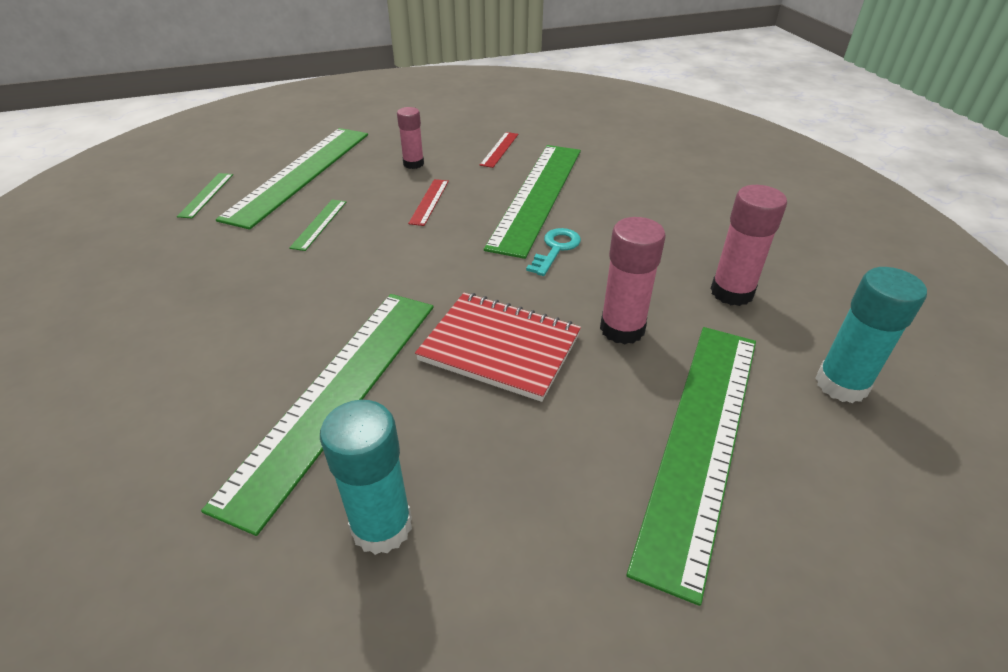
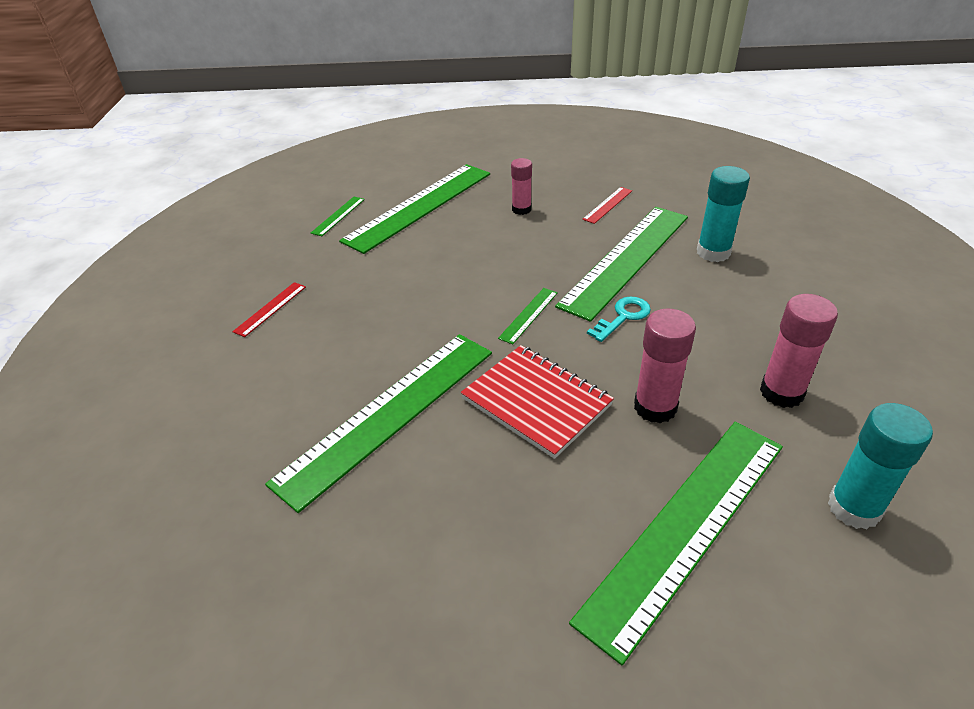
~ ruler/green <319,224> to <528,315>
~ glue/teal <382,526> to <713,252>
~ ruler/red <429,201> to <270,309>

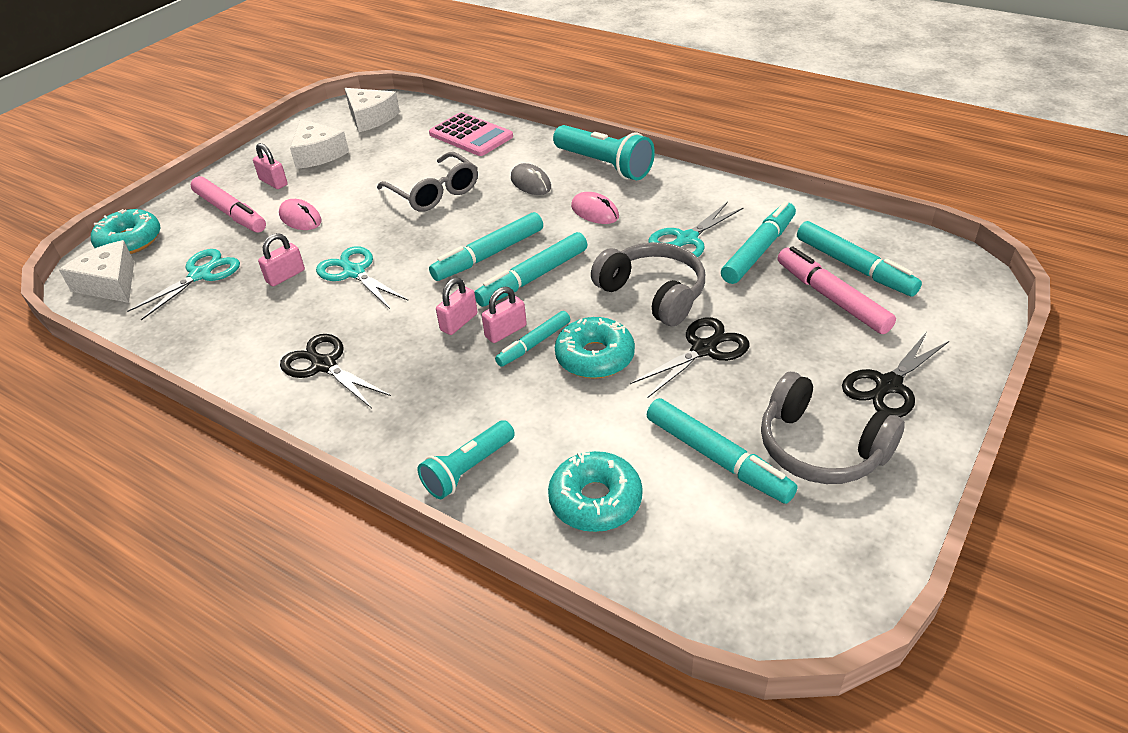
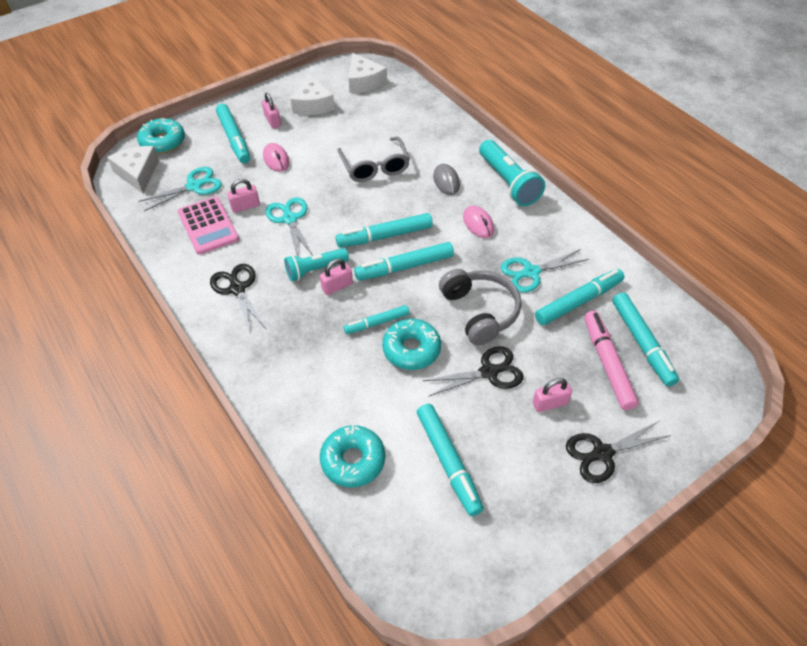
- over-ear headphones/grey <820,448>
~ flashlight/teal <468,469> to <315,270>
~ calculator/rose-pink <471,135> to <208,226>
~ small lock/rose-pink <505,331> to <550,403>
~ marker pen/rose-pink <230,212> to marker pen/teal <234,138>

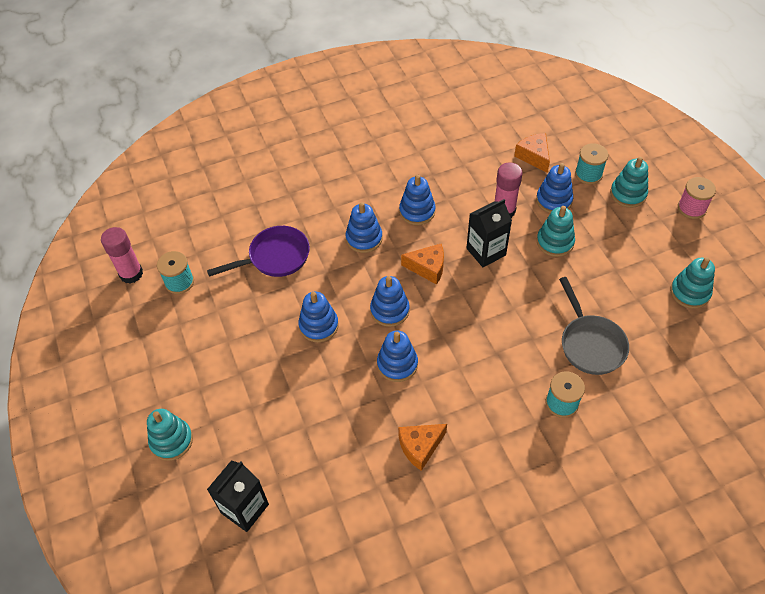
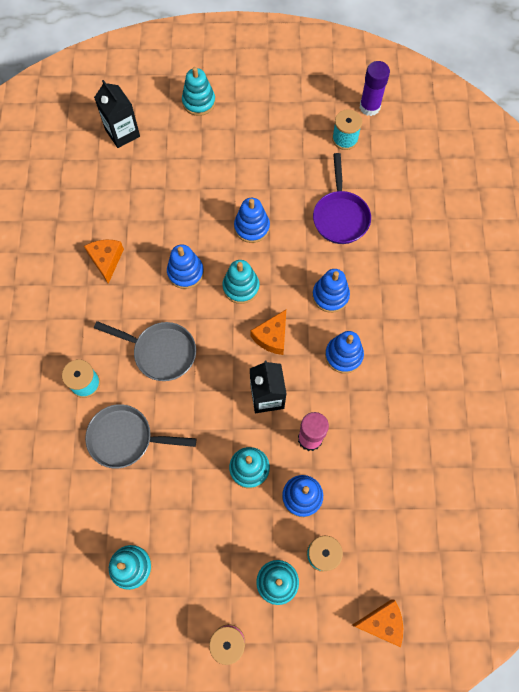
+ skillet/grey <160,352>
~ piece of cheese/bright orange <534,156> to <381,623>
~ glue/rose-pink <131,274> to glue/purple <369,107>
~ stacking toy/cobalt <390,310> to stacking toy/teal <241,287>

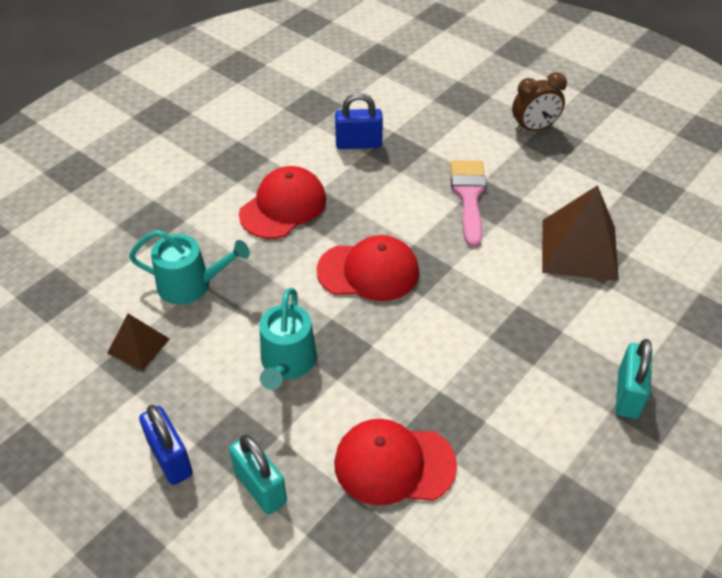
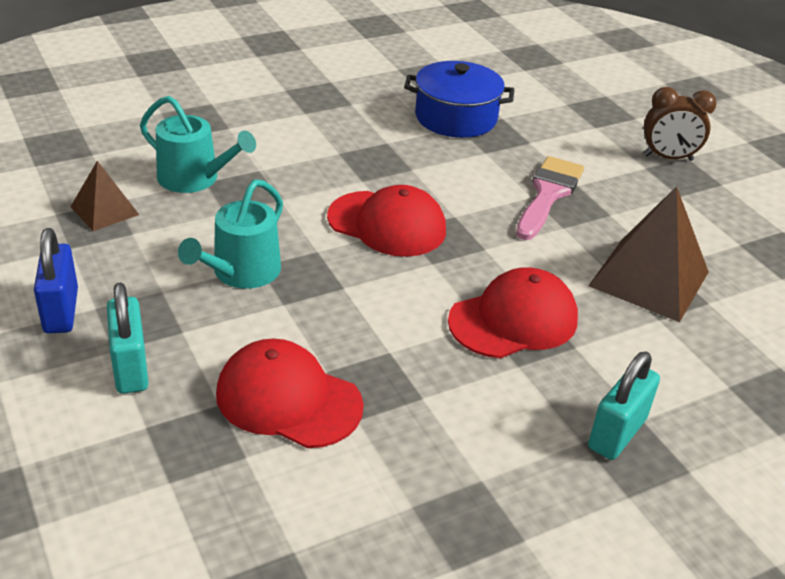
~ baseball cap/red <283,206> to <513,320>
~ small lock/cobalt <358,144> to cooking pot/cobalt <456,117>

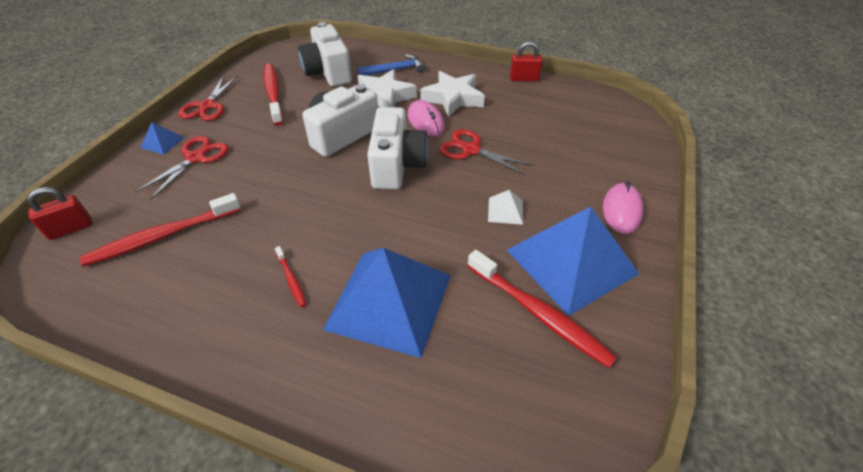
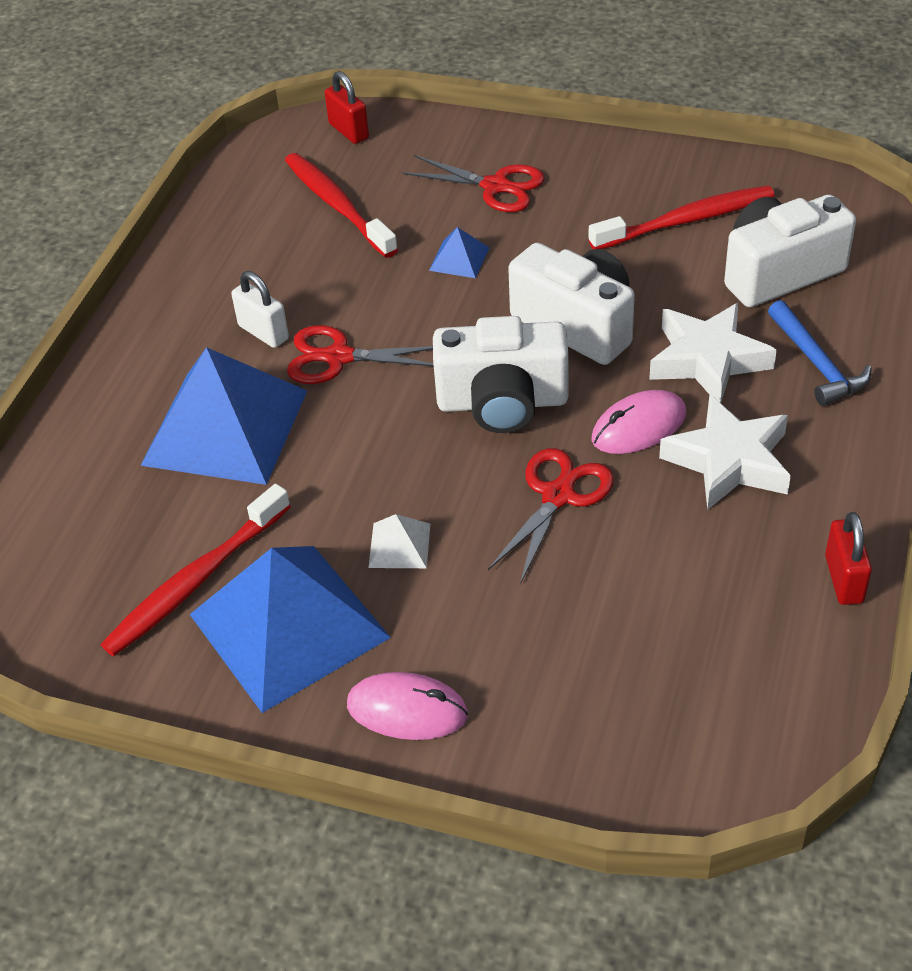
~ pyramid/cobalt <162,142> to <459,259>
~ shears/red <207,106> to <338,357>
~ tooth brush/red <291,280> to small lock/snow-white <263,332>

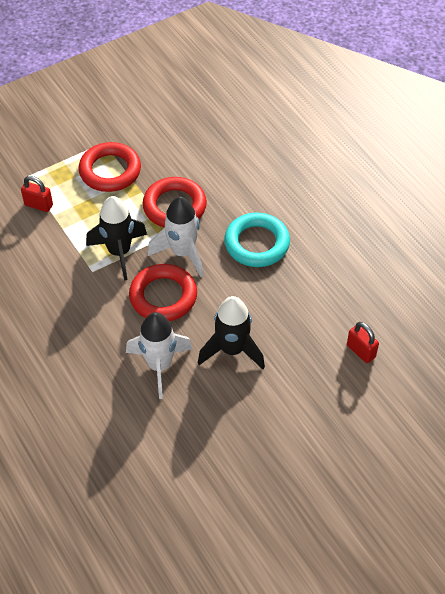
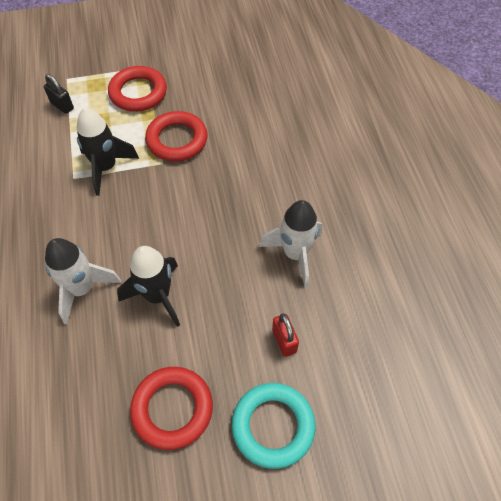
~ torus/red <163,296> to <172,409>
~ spaceship/snow-white <182,253> to <295,254>
~ torus/teal <257,243> to <273,426>
~ small lock/red <38,205> to small lock/jet-black <62,106>

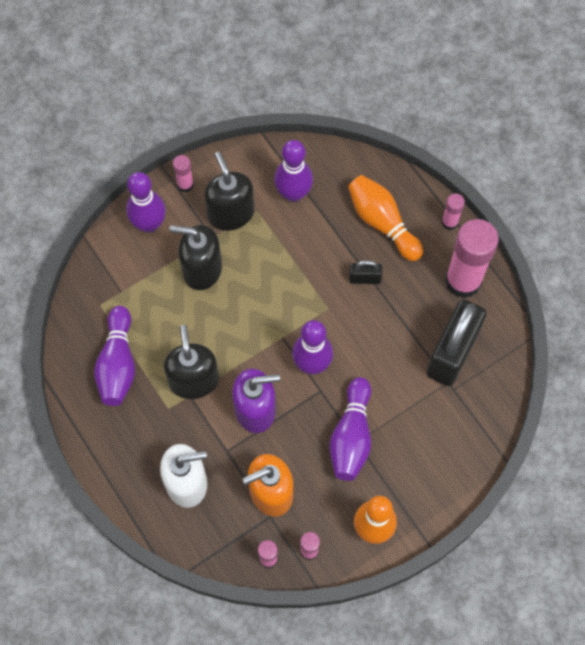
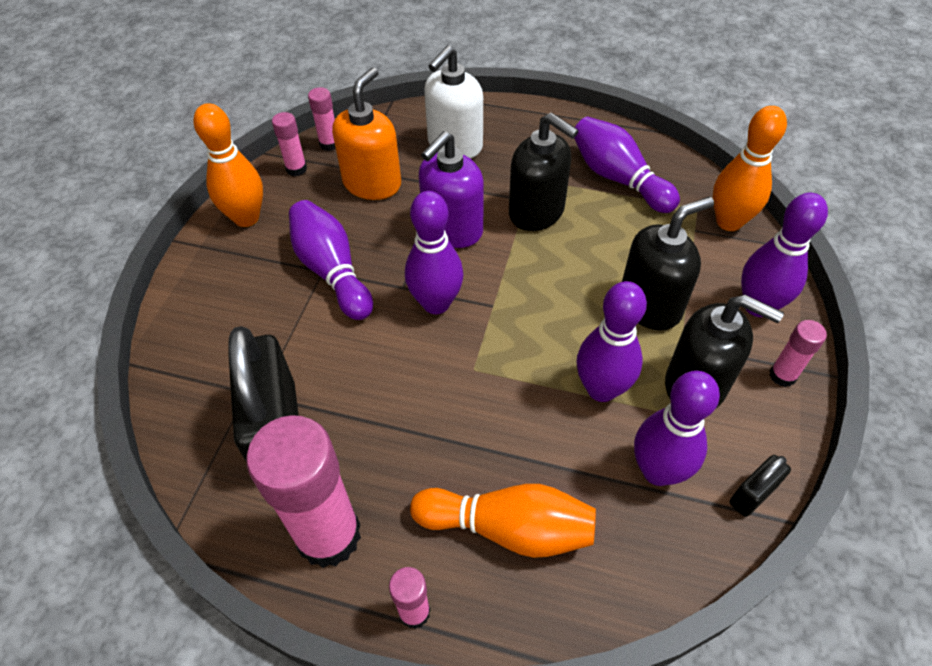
+ bowling pin/purple <601,389>
+ bowling pin/bright orange <729,222>
~ small lock/jet-black <365,278> to <752,494>

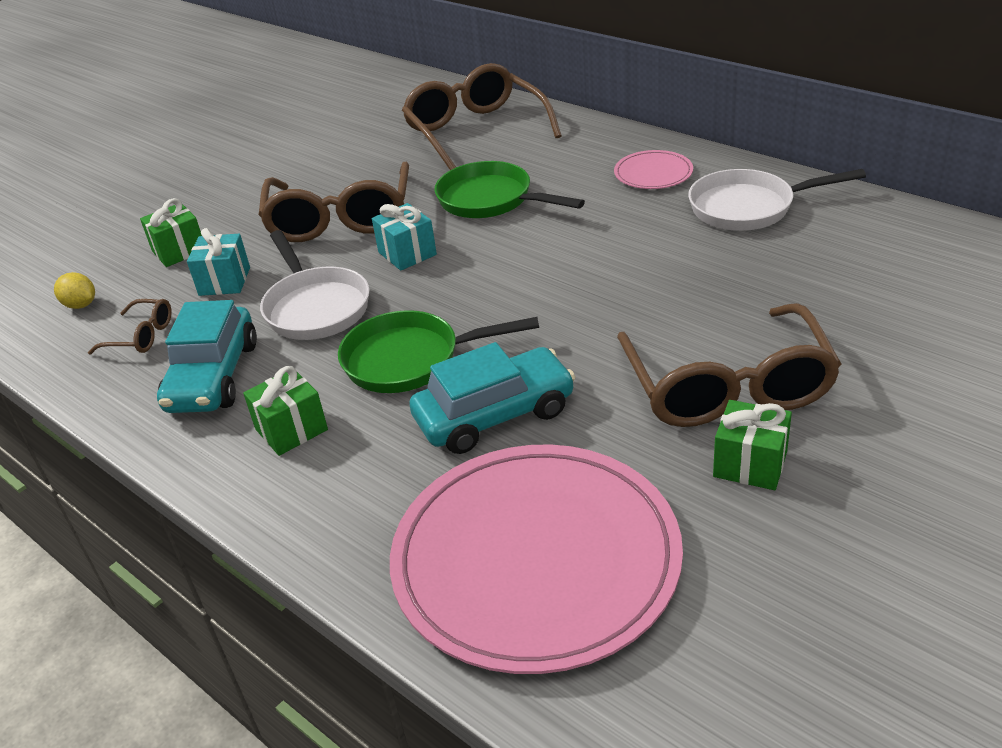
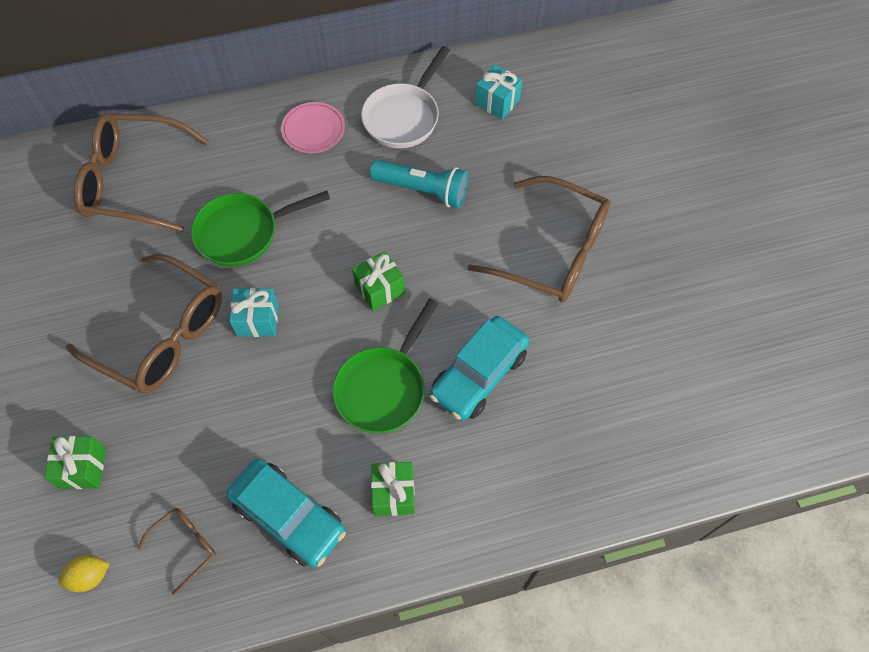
- skillet/snow-white <315,307>
- plate/rose-pink <536,560>
+ flashlight/teal <422,190>
~ wrapped gift/teal <224,281> to <497,102>
~ wrapped gift/green <750,464> to <380,289>
~ toy car/teal <495,415> = <478,374> 150 degrees counterclockwise

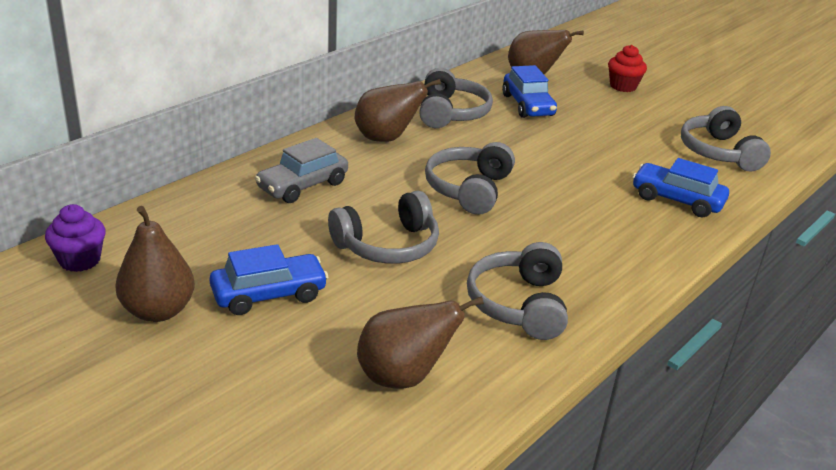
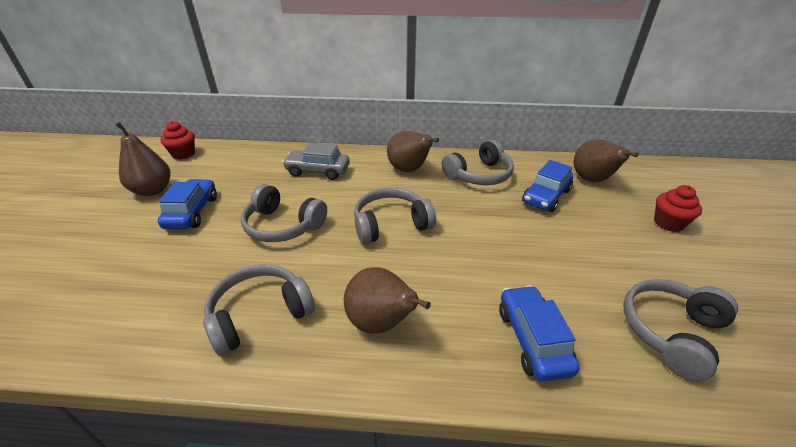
~ pear fruit/dark brown <403,377> to <381,323>
~ muffin/purple <80,260> to muffin/red <183,154>
~ toy car/cobalt <269,294> = <192,212> 120 degrees counterclockwise

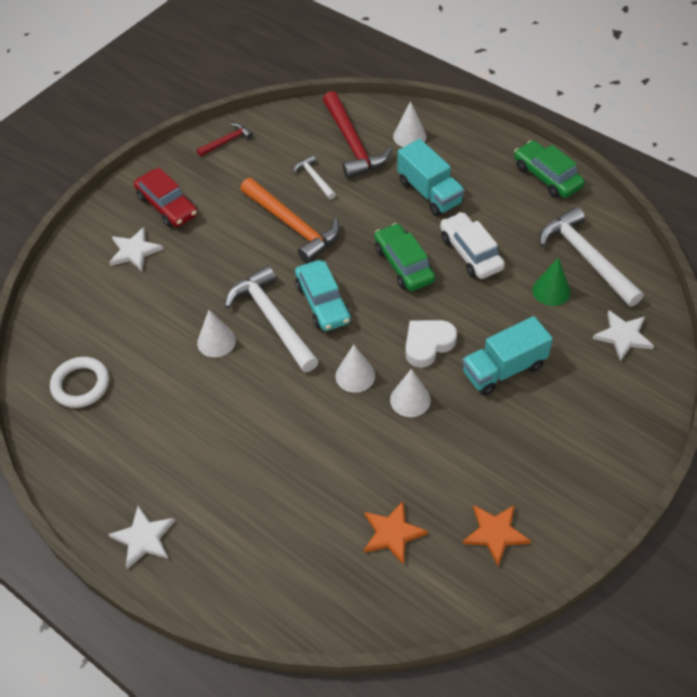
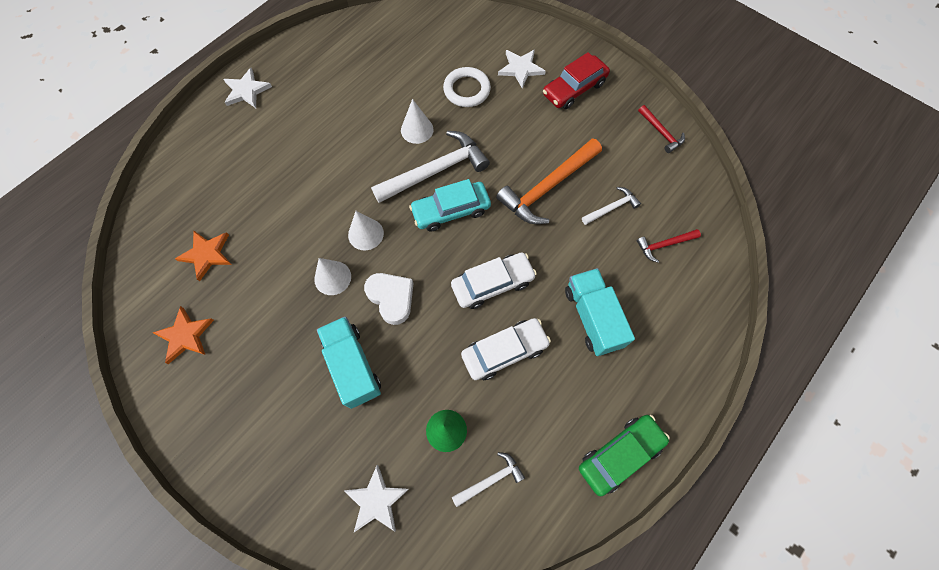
- solid cone/snow-white <409,136>
~ torus/snow-white <81,385> to <467,90>
~ toy car/green <404,264> to toy car/snow-white <492,284>
~ truck/teal <429,192> = <592,317> 105 degrees clockwise
~ carpenter's hammer/red <352,144> = <664,245> x0.51
~ carpenter's hammer/snow-white <586,257> = <490,480> x0.51

